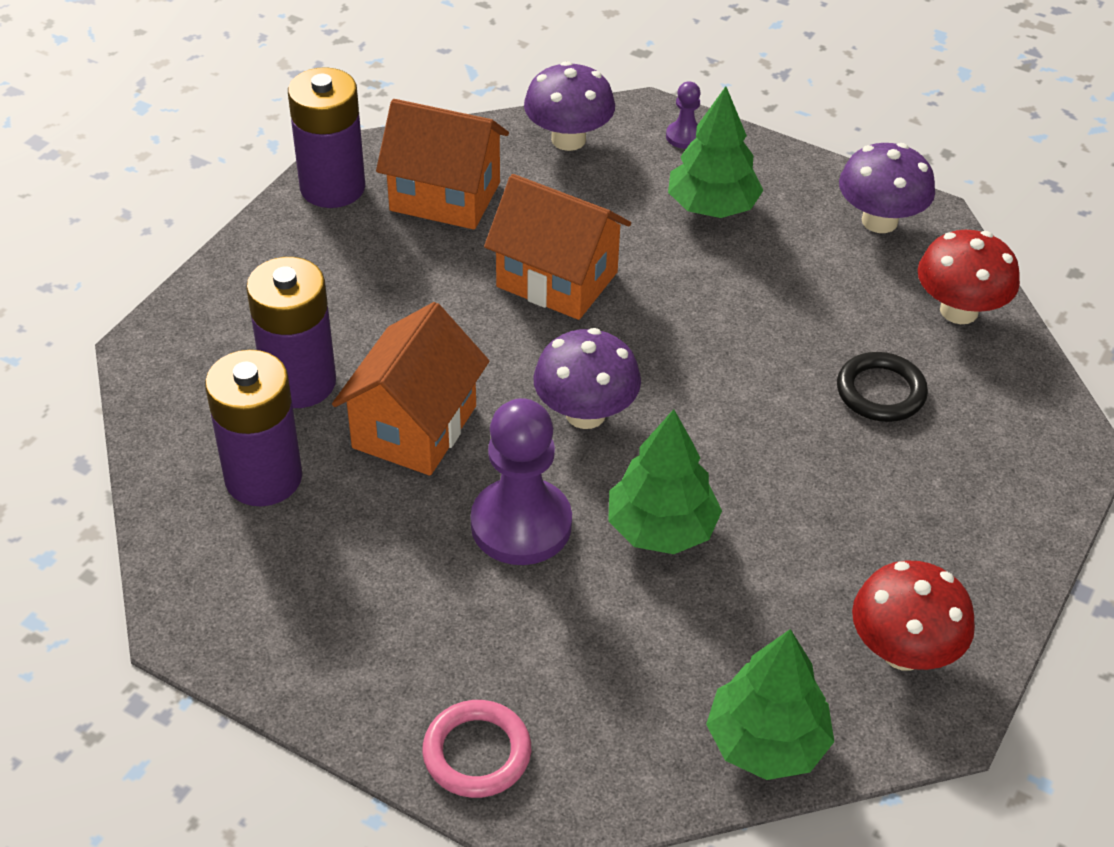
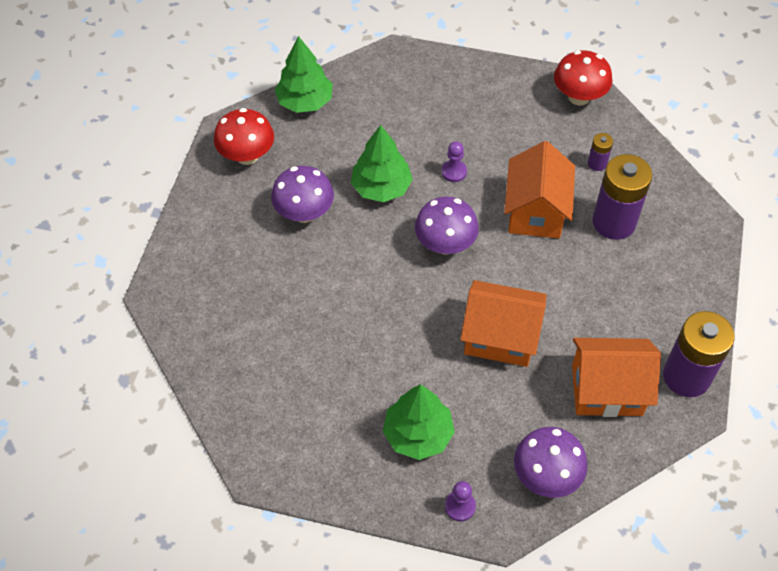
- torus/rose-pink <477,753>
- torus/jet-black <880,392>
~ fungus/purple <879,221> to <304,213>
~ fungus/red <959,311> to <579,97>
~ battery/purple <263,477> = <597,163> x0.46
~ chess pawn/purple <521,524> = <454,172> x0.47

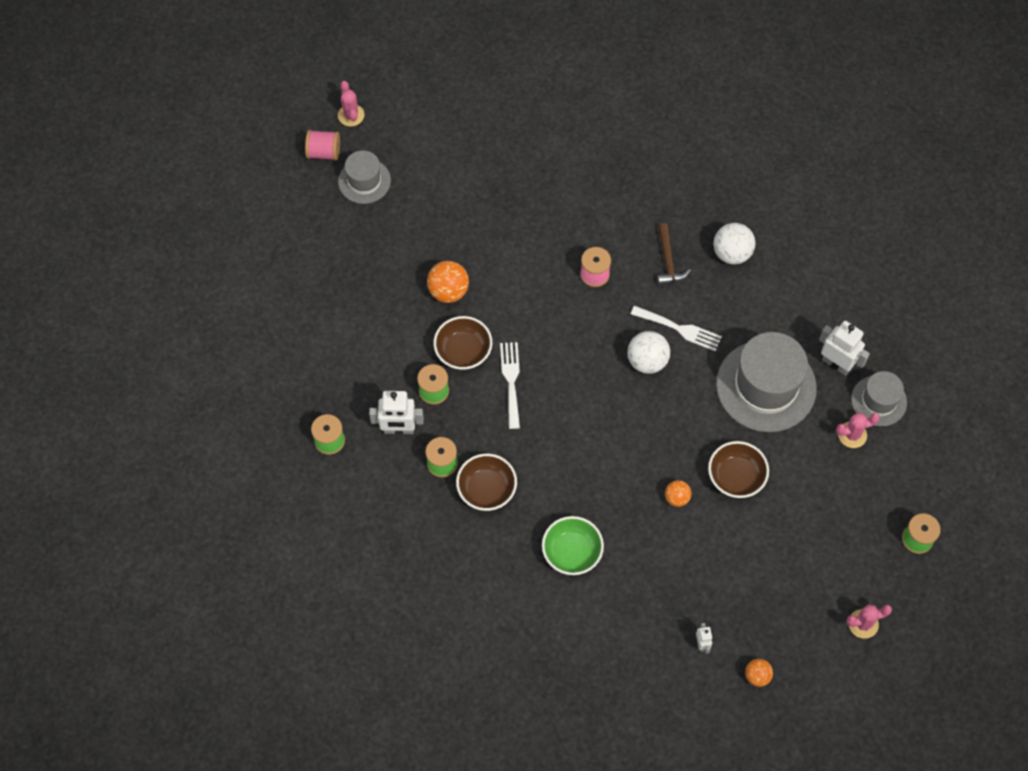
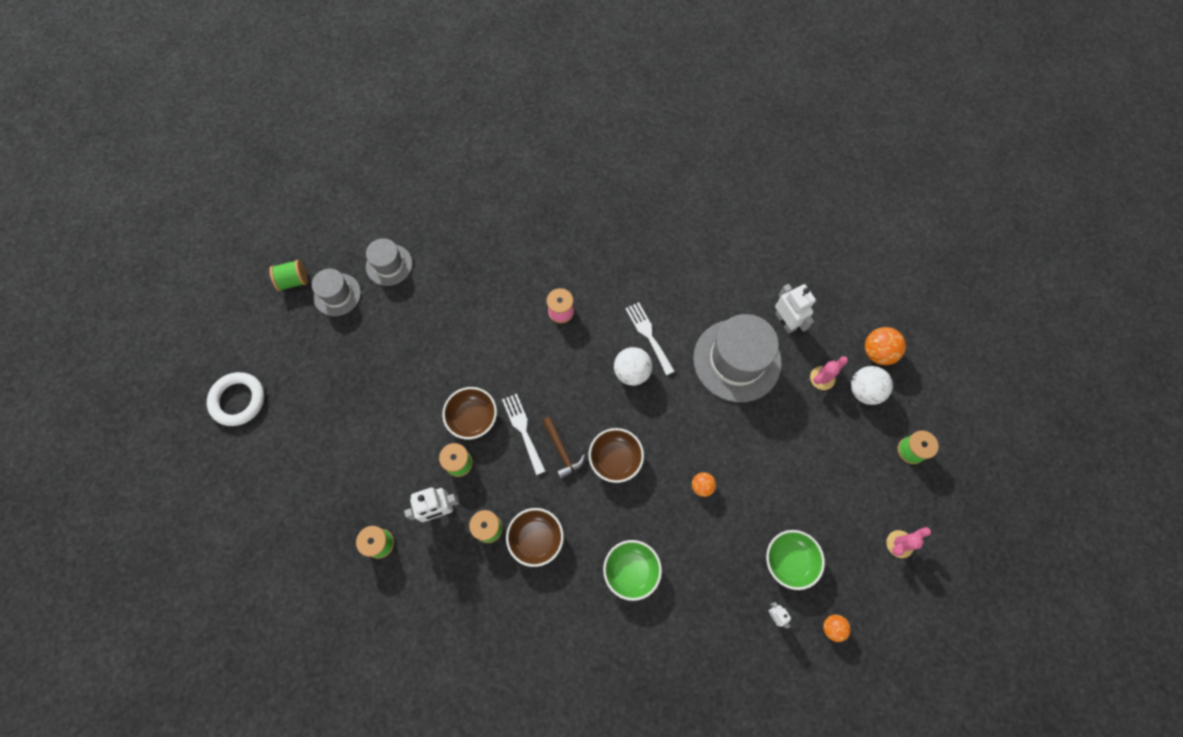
- prickly plant/rose-pink <351,115>
+ torus/snow-white <238,400>
+ bowl/green <789,560>
~ sphere/bright orange <448,291> to <877,352>
~ carpenter's hammer/dark brown <668,261> to <562,451>
~ bowl/dark brown <736,477> to <615,459>
~ sphere/snow-white <732,253> to <864,391>
~ top hat/grey <879,401> to <389,265>
~ bobbin/rose-pink <324,152> to bobbin/green <294,281>
~ table fork/snow-white <680,329> = <648,335> 120 degrees counterclockwise
~ robot/snow-white <836,364> = <785,321> 45 degrees clockwise

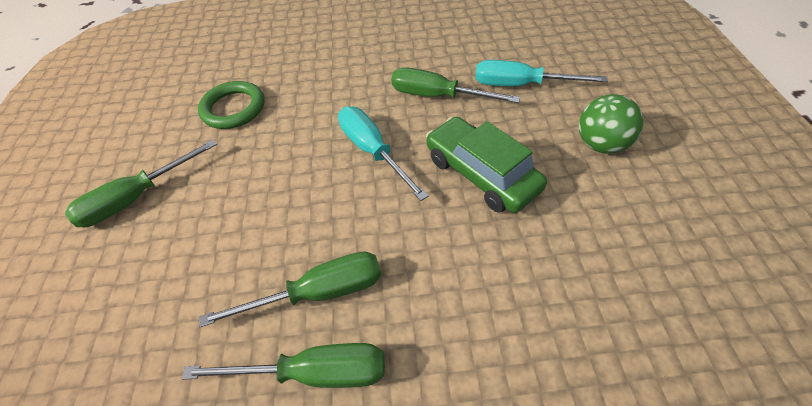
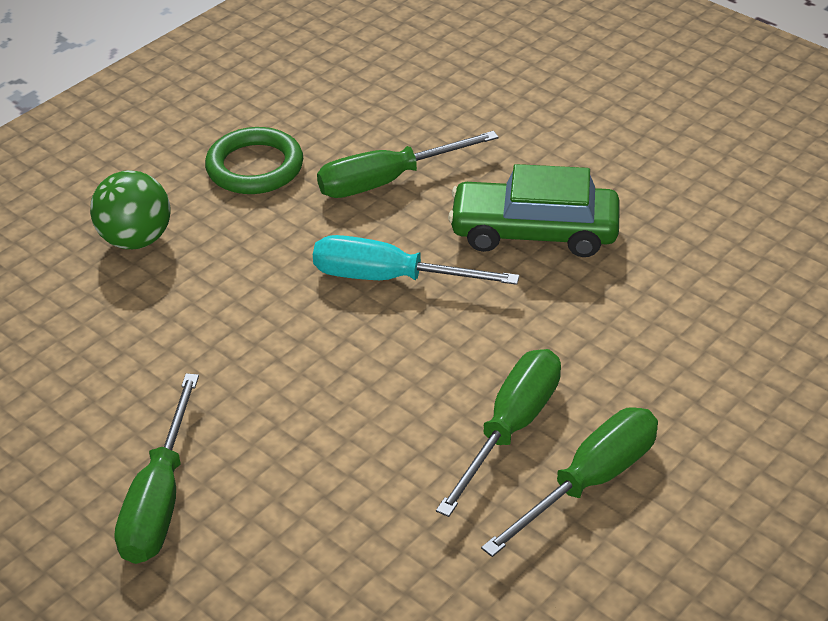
- flat screwdriver/teal <521,85>
~ torus/green <233,108> to <255,167>
~ sphere/green <600,144> to <136,239>

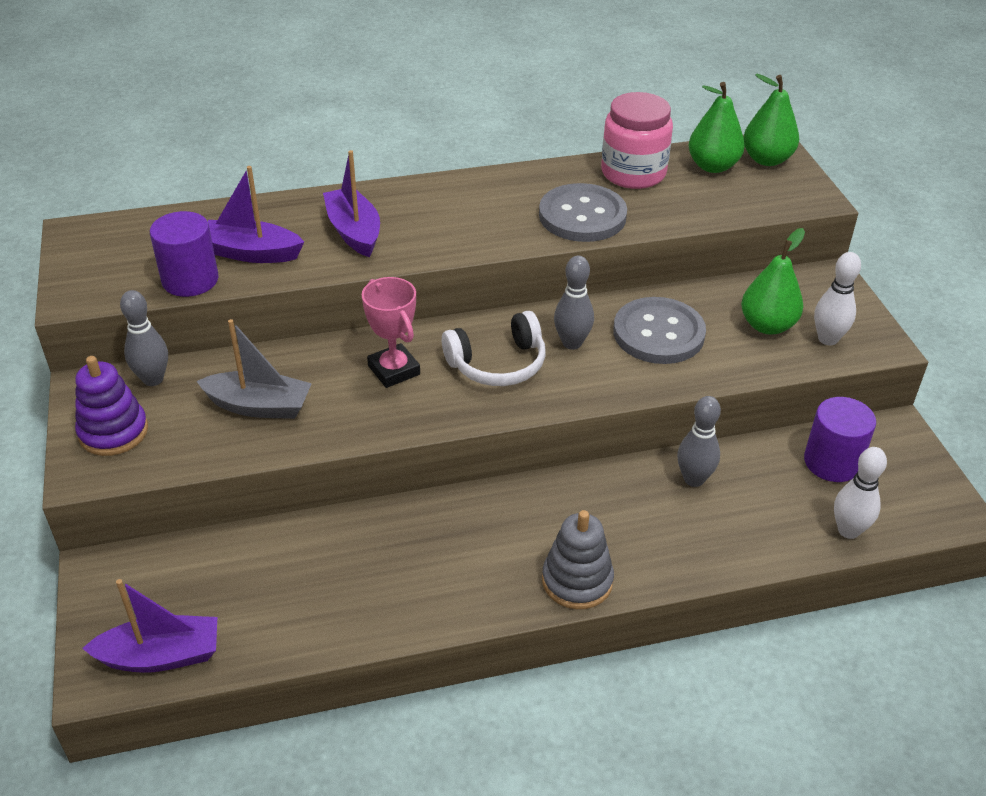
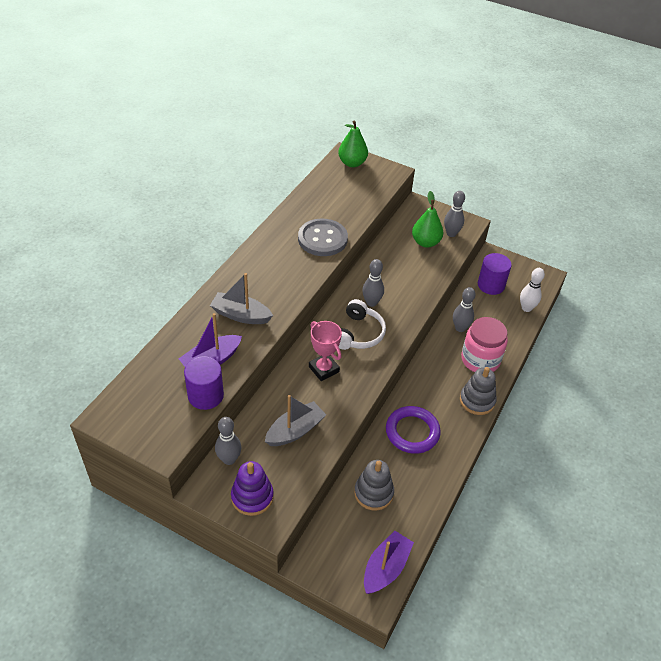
- button/grey <658,333>
- pear fruit/green <713,166>
+ stacking toy/grey <373,493>
+ torus/purple <412,432>
~ jam jar/rose-pink <633,173> to <480,360>
~ boat/purple <354,231> to boat/grey <241,315>
~ bowling pin/snow-white <827,339> to bowling pin/grey <451,233>
~ award cup/rose-pink <394,370> = <323,369> 45 degrees clockwise

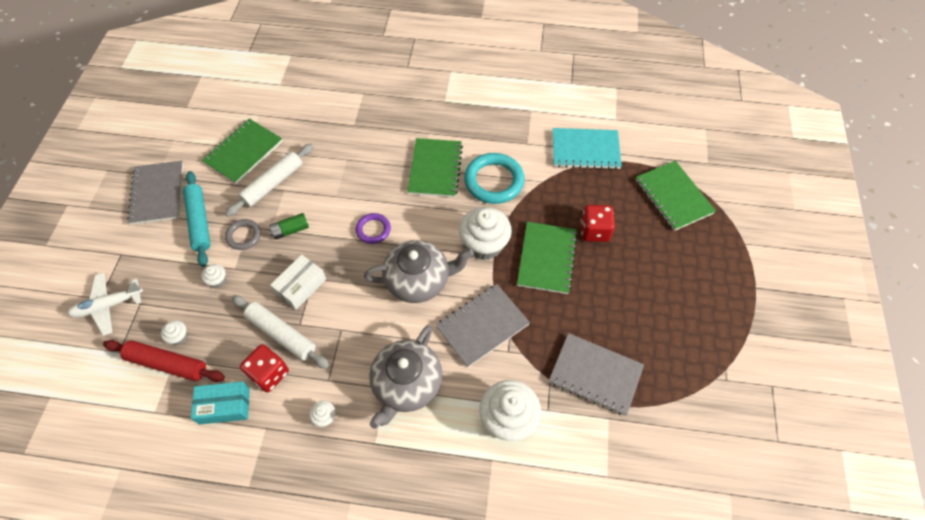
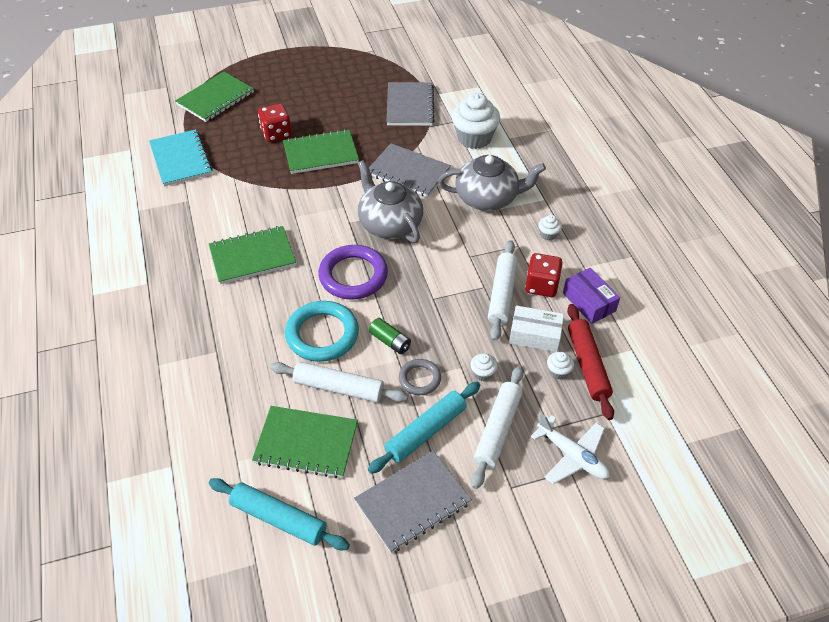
- muffin/snow-white <484,244>
+ dough roller/teal <278,519>
+ dough roller/snow-white <497,430>
~ package/snow-white <300,286> to <535,335>
~ torus/teal <494,181> to <322,334>
~ package/teal <224,406> to package/purple <589,302>
~ torus/purple <373,230> = <353,275> x1.80

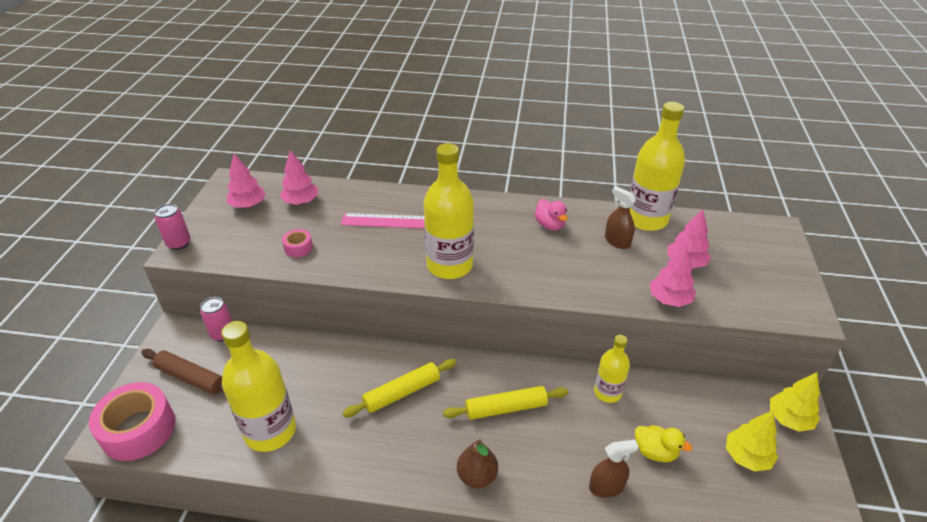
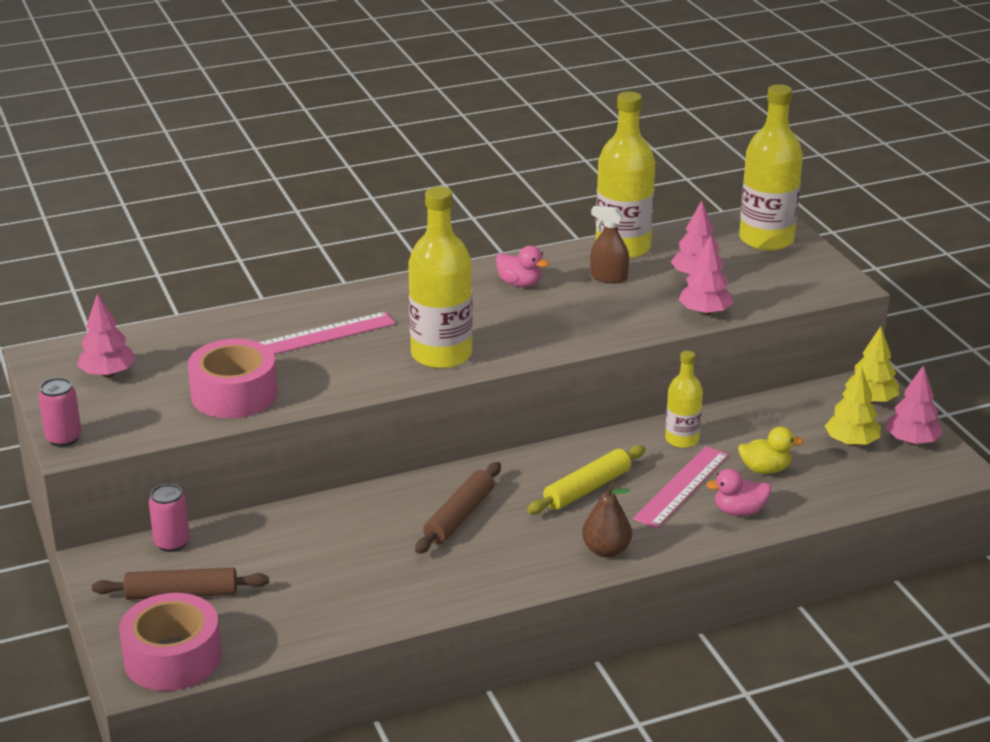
+ ruler/rose-pink <681,486>
~ bottle/bright yellow <270,431> to <766,239>
~ toy tree/rose-pink <301,202> to <912,441>
~ spray cleaner/dark brown <606,486> to toy duck/rose-pink <739,511>
~ dough roller/bright yellow <402,393> to dough roller/dark brown <459,516>
~ sticky tape/rose-pink <298,247> = <234,394> x2.16

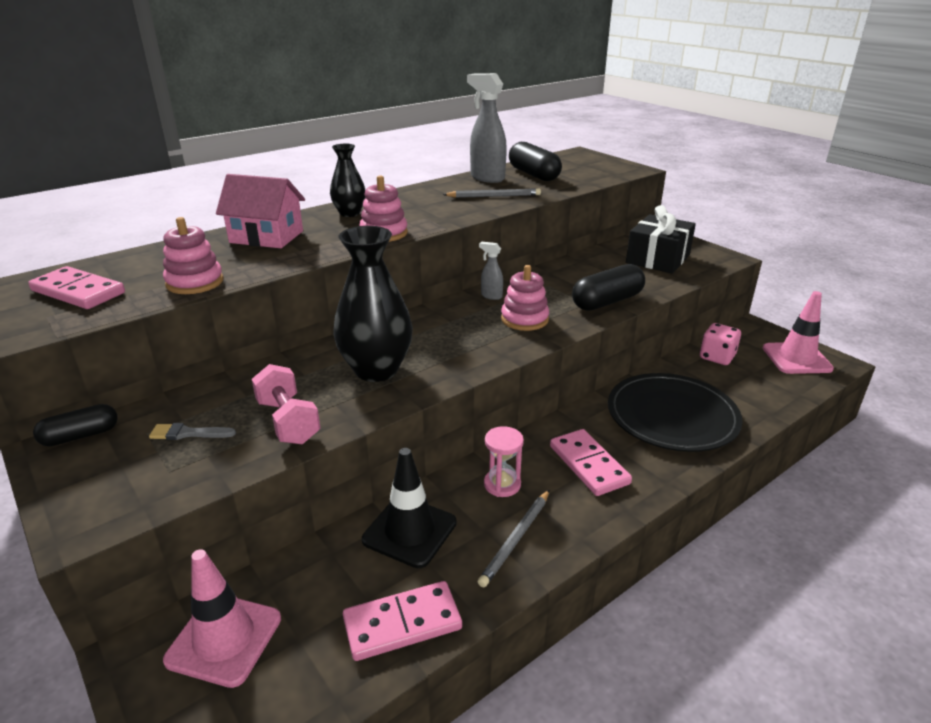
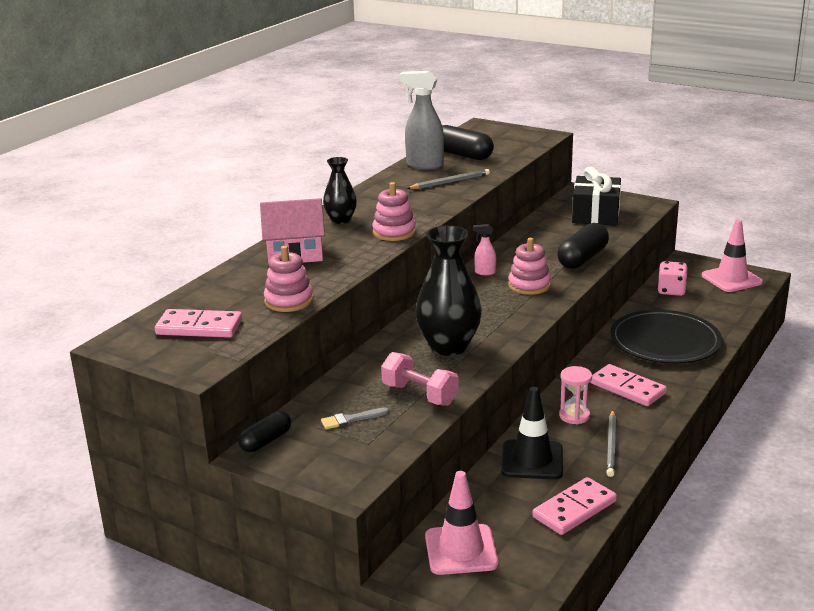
~ spray cleaner/grey <491,296> to spray cleaner/rose-pink <484,272>

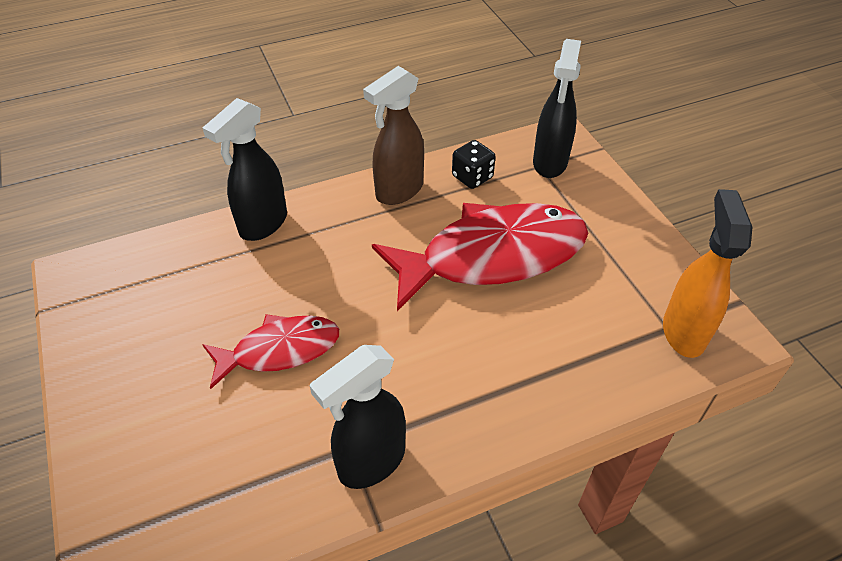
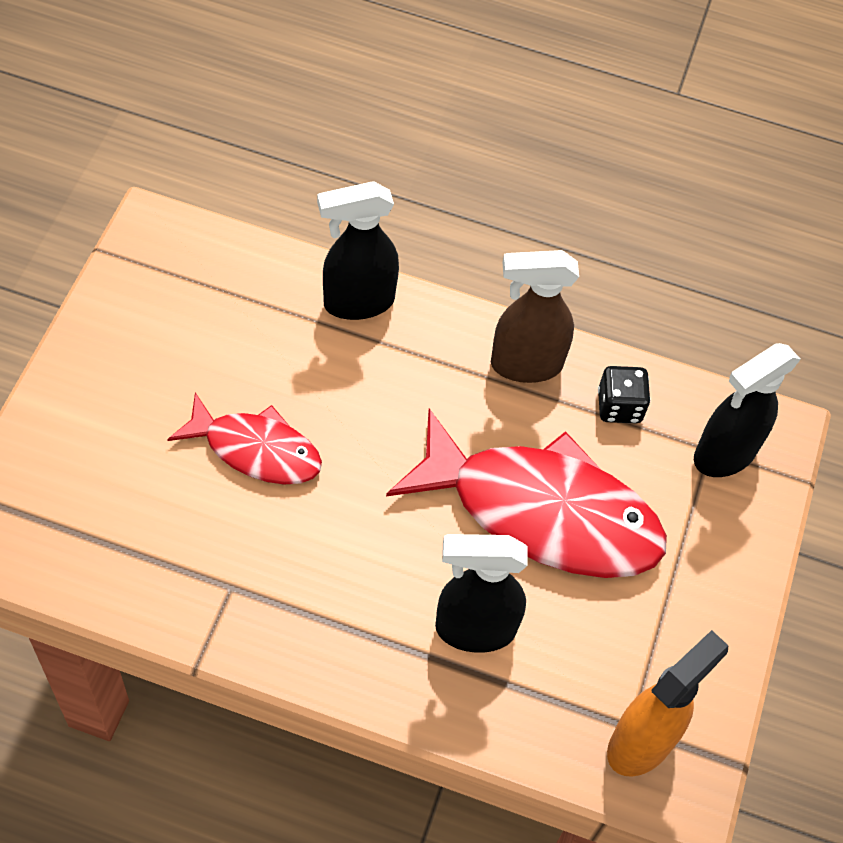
~ spray cleaner/jet-black <370,462> to <473,629>

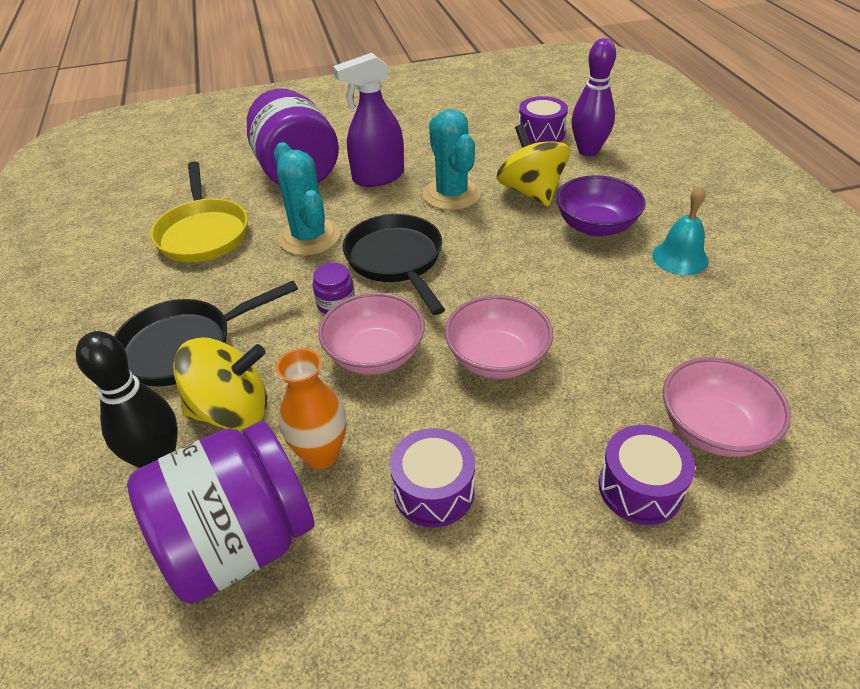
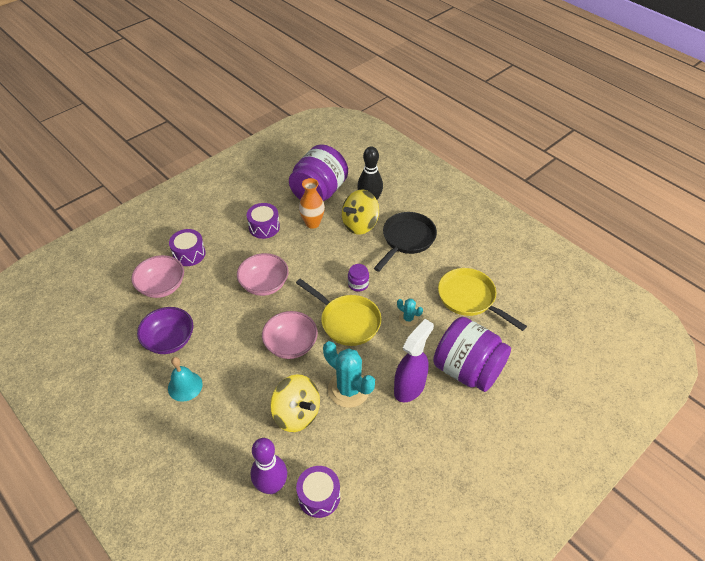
~ bowl/rose-pink <375,355> to <291,345>
~ bowl/purple <595,226> to <169,340>
~ skillet/jet-black <396,260> to skillet/bright yellow <347,321>
~ prickly plant/teal <309,237> = <408,318> x0.50

